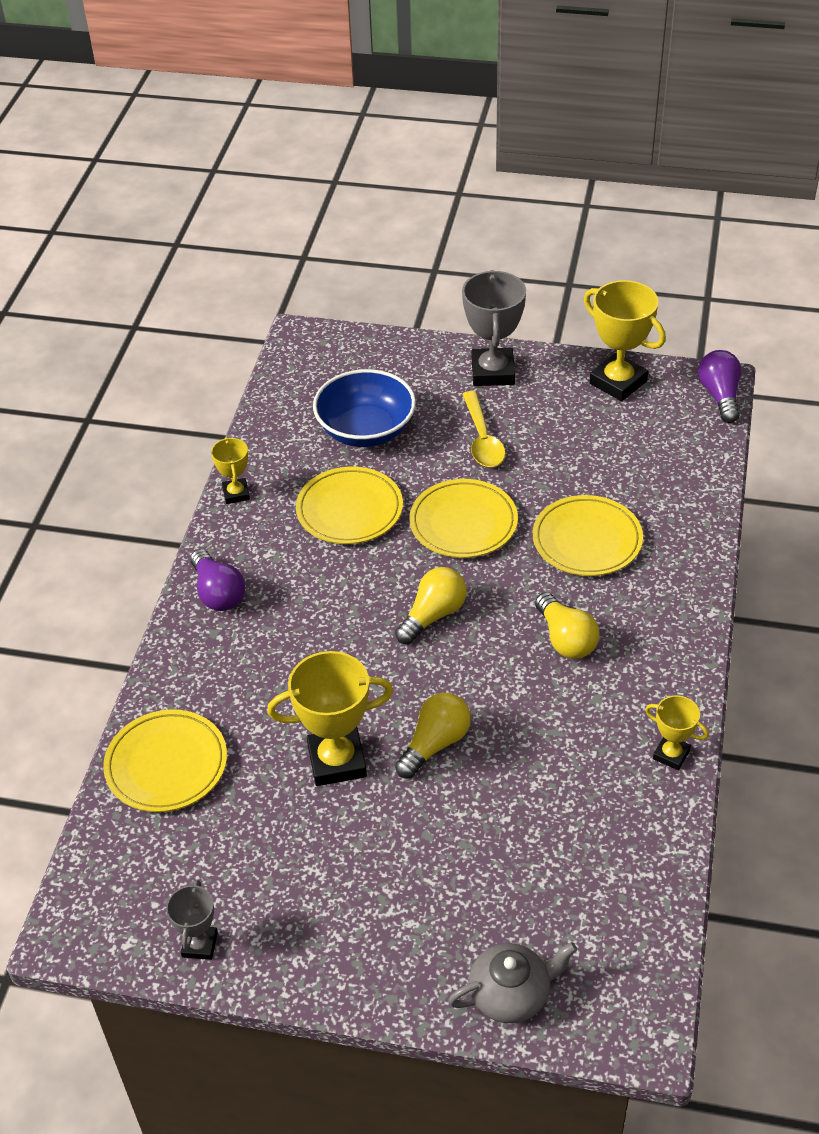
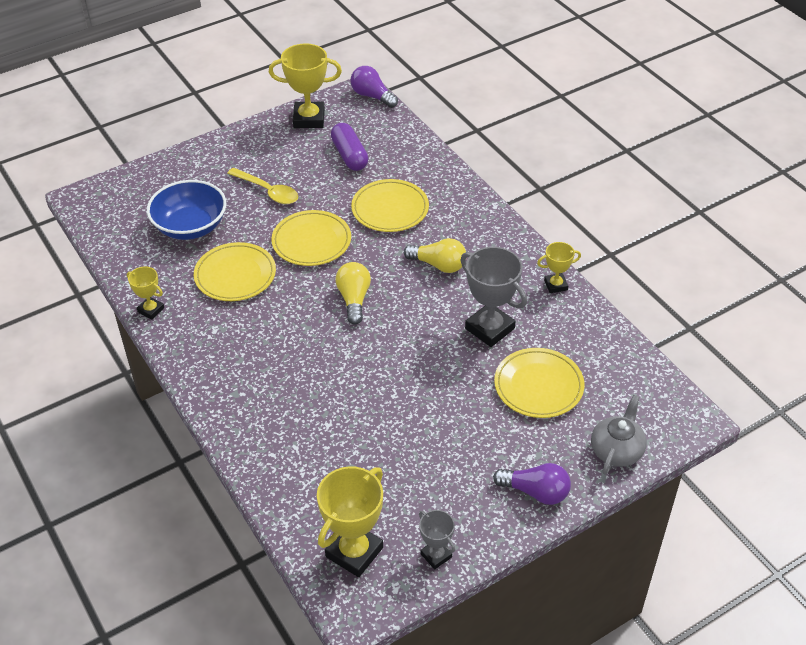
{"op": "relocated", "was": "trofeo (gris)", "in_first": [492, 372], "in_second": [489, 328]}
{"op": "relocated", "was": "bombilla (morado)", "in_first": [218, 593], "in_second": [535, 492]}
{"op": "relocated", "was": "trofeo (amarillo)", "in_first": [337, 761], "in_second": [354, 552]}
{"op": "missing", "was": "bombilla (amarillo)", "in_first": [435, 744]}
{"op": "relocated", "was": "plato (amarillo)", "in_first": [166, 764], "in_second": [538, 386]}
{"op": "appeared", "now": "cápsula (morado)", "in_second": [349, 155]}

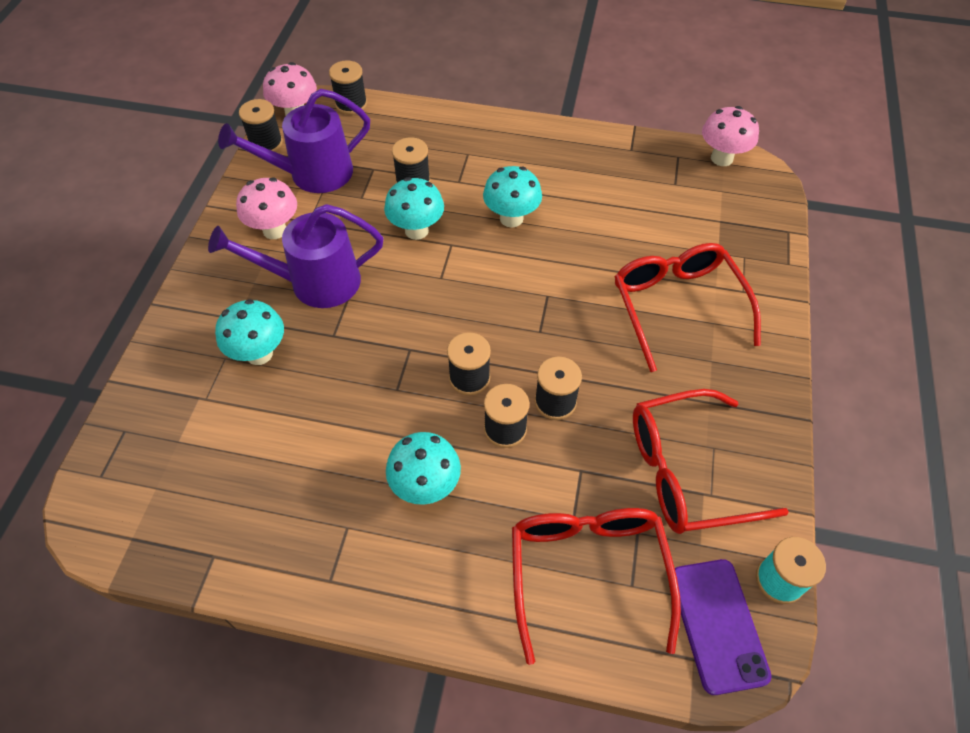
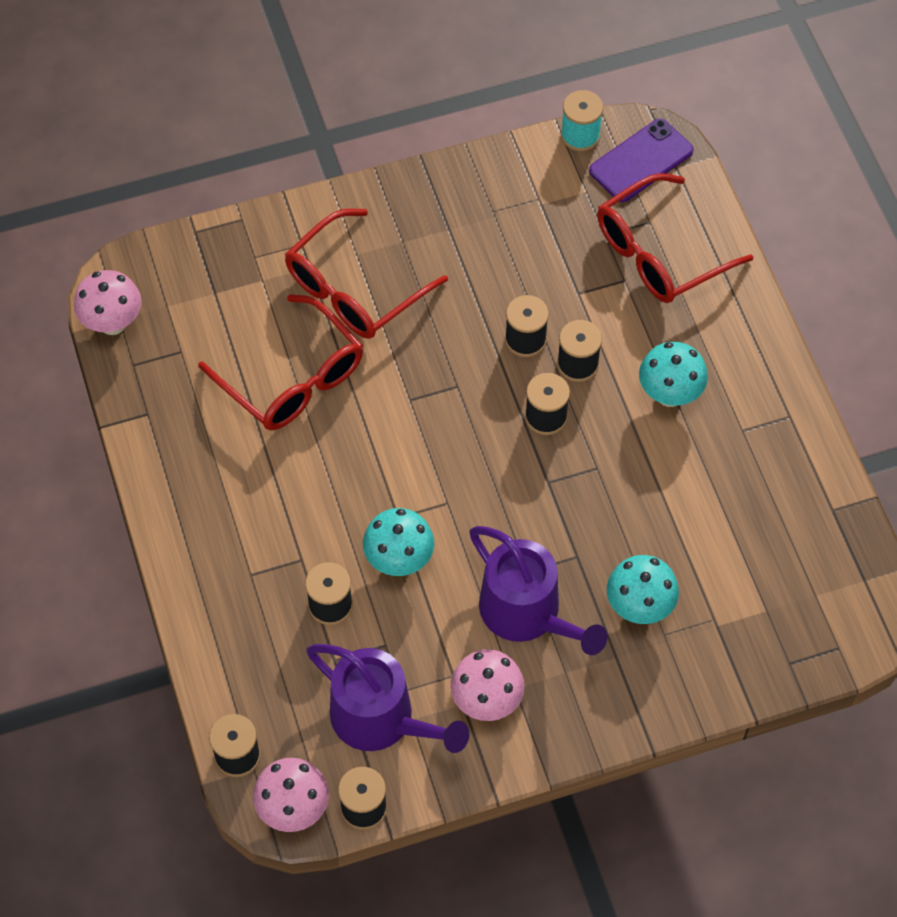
{"op": "missing", "was": "seta (turquesa)", "in_first": [511, 218]}
{"op": "relocated", "was": "gafas (rojo)", "in_first": [686, 472], "in_second": [293, 378]}

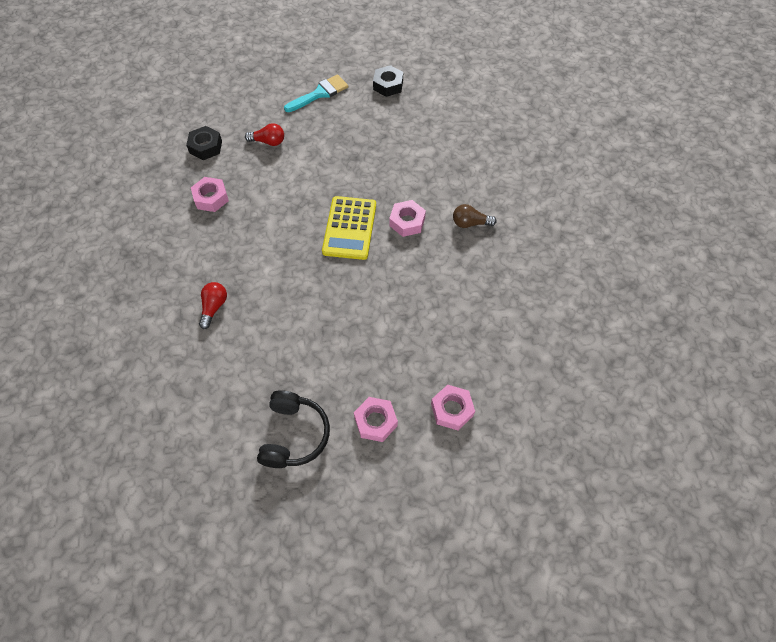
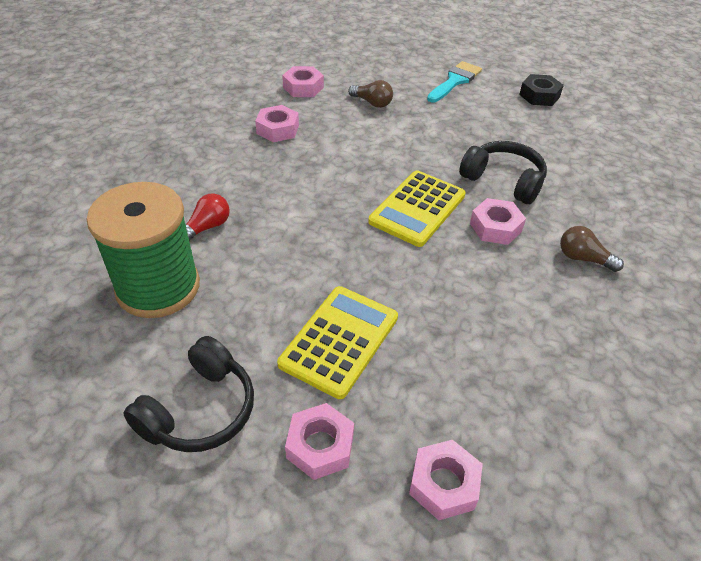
{"op": "spun", "was": "pincel (turquesa)", "in_first": [320, 93], "in_second": [455, 81], "clockwise": -45}
{"op": "colour", "was": "bombilla (rojo)", "now": "bombilla (marrón)", "in_first": [268, 142], "in_second": [372, 103]}
{"op": "colour", "was": "tuerca (negro)", "now": "tuerca (rosa)", "in_first": [206, 147], "in_second": [303, 87]}
{"op": "appeared", "now": "auriculares (negro)", "in_second": [503, 181]}
{"op": "appeared", "now": "carrete (verde)", "in_second": [158, 287]}
{"op": "appeared", "now": "calculadora (amarillo)", "in_second": [339, 341]}

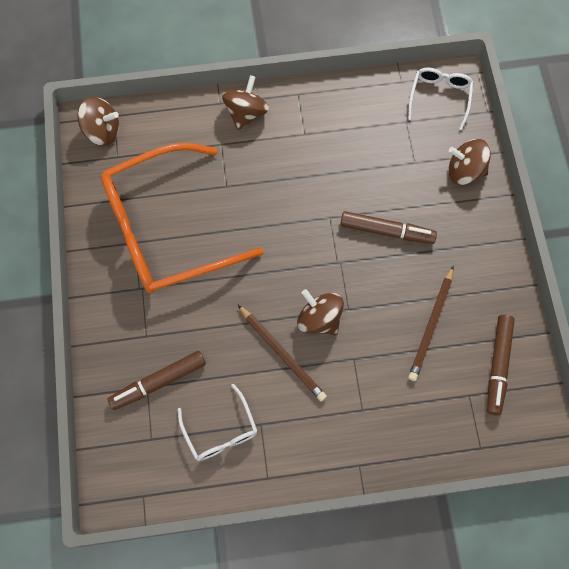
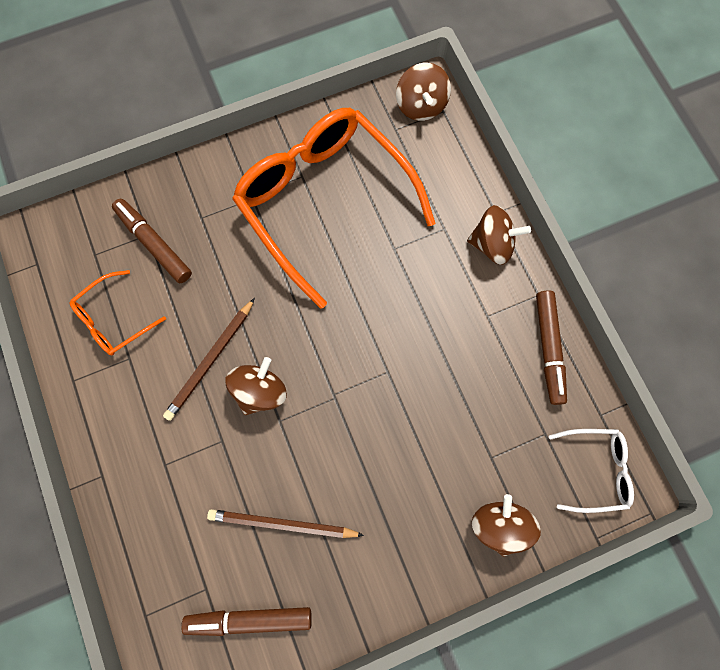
{"op": "relocated", "was": "rotulador (marrón)", "in_first": [386, 231], "in_second": [548, 348]}
{"op": "colour", "was": "gafas (blanco)", "now": "gafas (naranja)", "in_first": [220, 431], "in_second": [114, 319]}

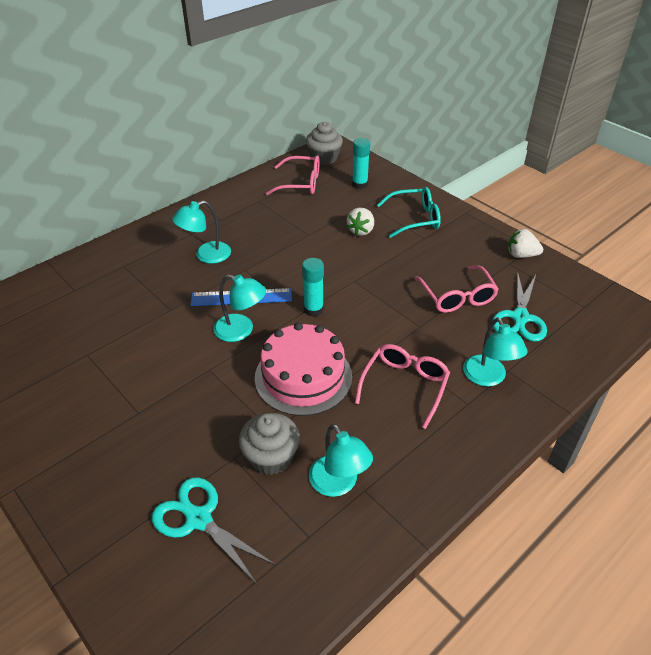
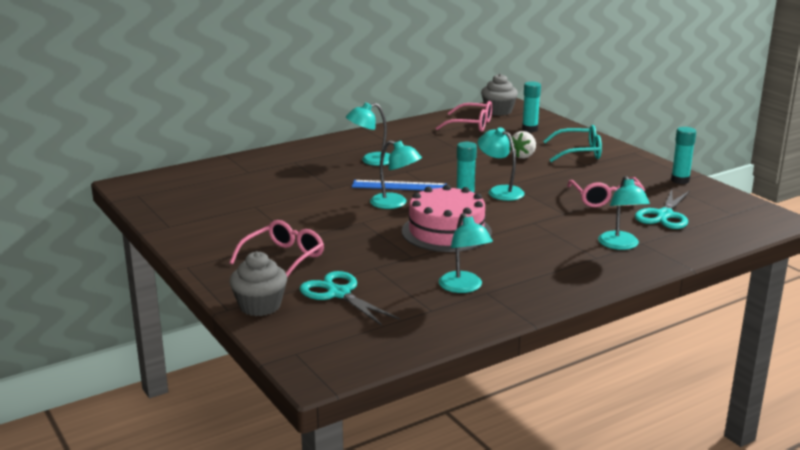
{"op": "exchanged", "was": "fresa (blanco)", "now": "barra de pegamento (turquesa)", "in_first": [521, 255], "in_second": [680, 180]}
{"op": "relocated", "was": "gafas (rosa)", "in_first": [404, 386], "in_second": [284, 258]}
{"op": "relocated", "was": "magdalena (gris)", "in_first": [271, 457], "in_second": [260, 306]}
{"op": "appeared", "now": "lámpara (turquesa)", "in_second": [500, 191]}

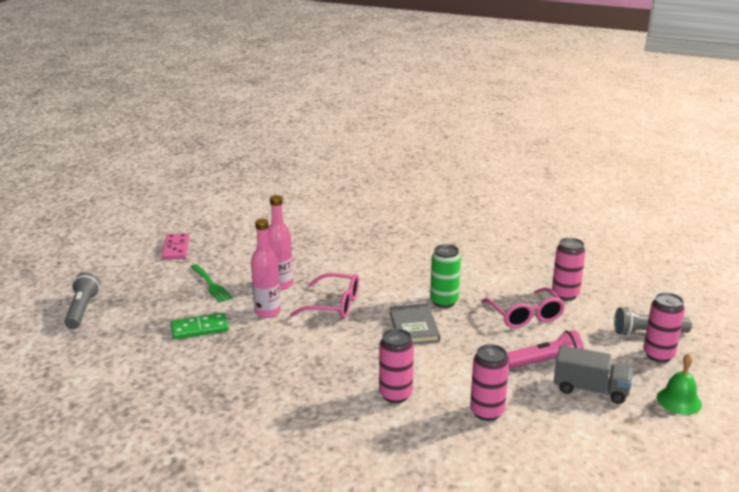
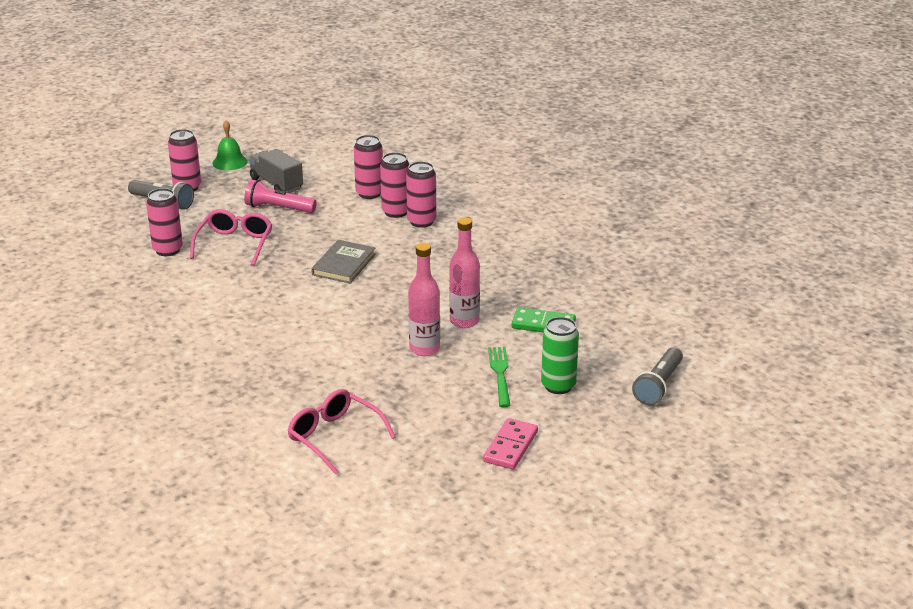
{"op": "relocated", "was": "lata (verde)", "in_first": [444, 302], "in_second": [558, 386]}
{"op": "relocated", "was": "gafas (rosa)", "in_first": [334, 305], "in_second": [334, 437]}
{"op": "appeared", "now": "lata (rosa)", "in_second": [396, 212]}

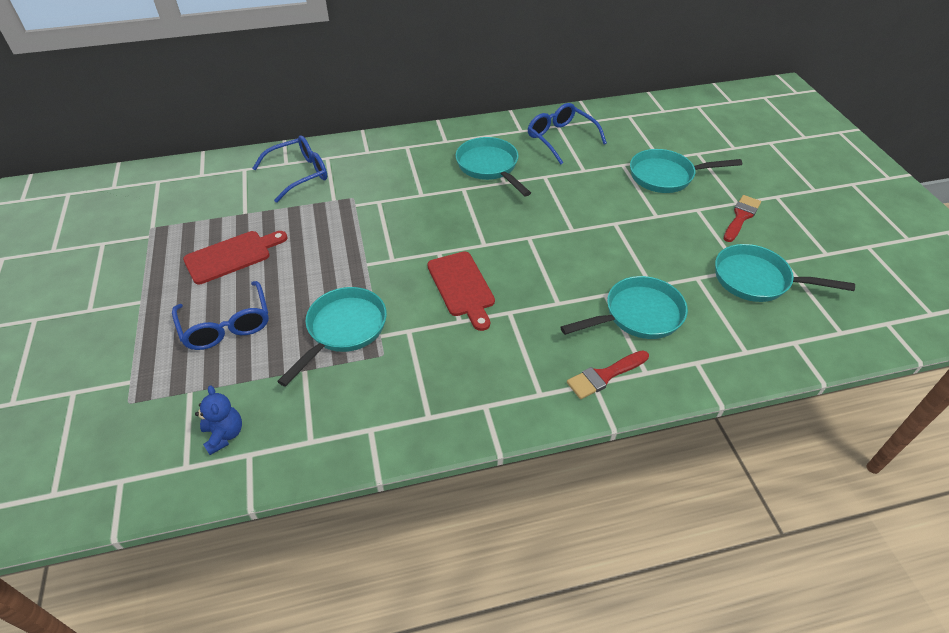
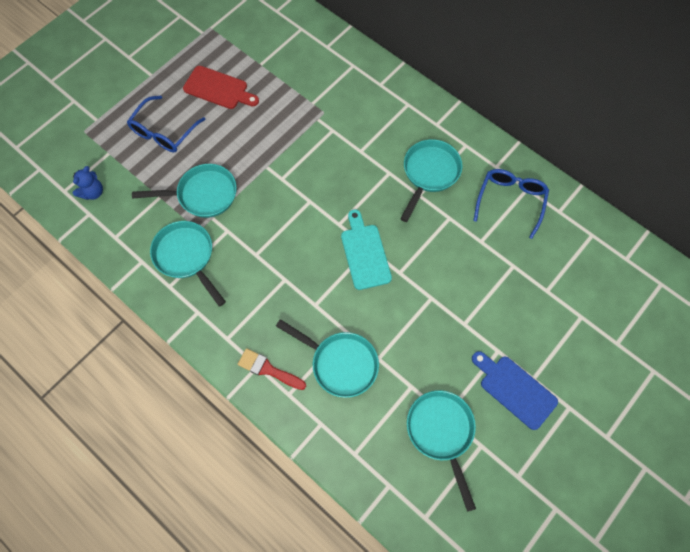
{"op": "missing", "was": "gafas (azul)", "in_first": [299, 174]}
{"op": "relocated", "was": "sartén (turquesa)", "in_first": [666, 176], "in_second": [186, 257]}
{"op": "exchanged", "was": "pincel (rojo)", "now": "tabla de cortar (azul)", "in_first": [741, 217], "in_second": [515, 389]}
{"op": "missing", "was": "tabla de cortar (rojo)", "in_first": [462, 287]}
{"op": "appeared", "now": "tabla de cortar (turquesa)", "in_second": [365, 253]}

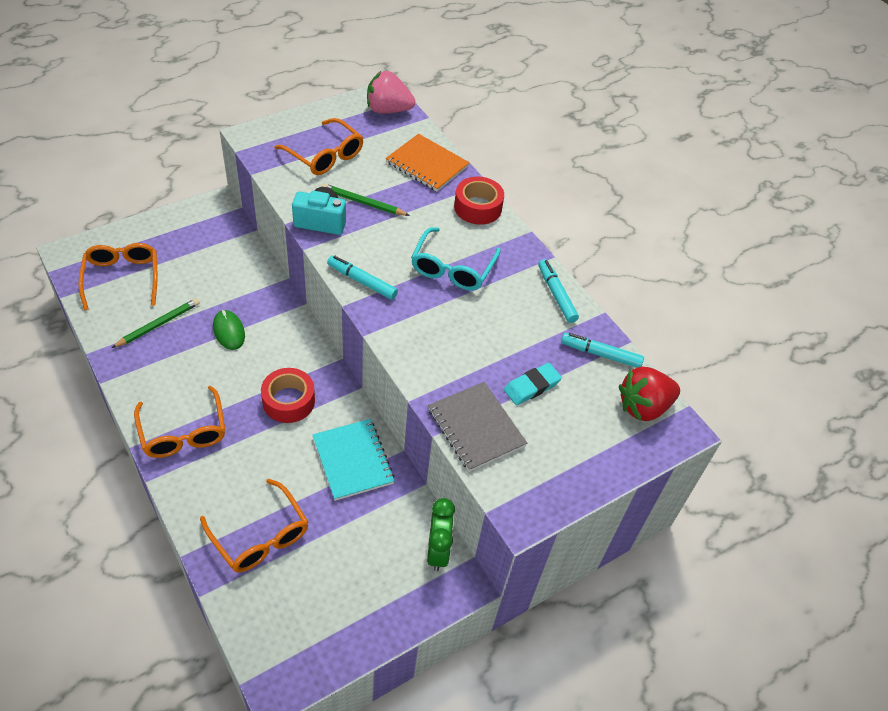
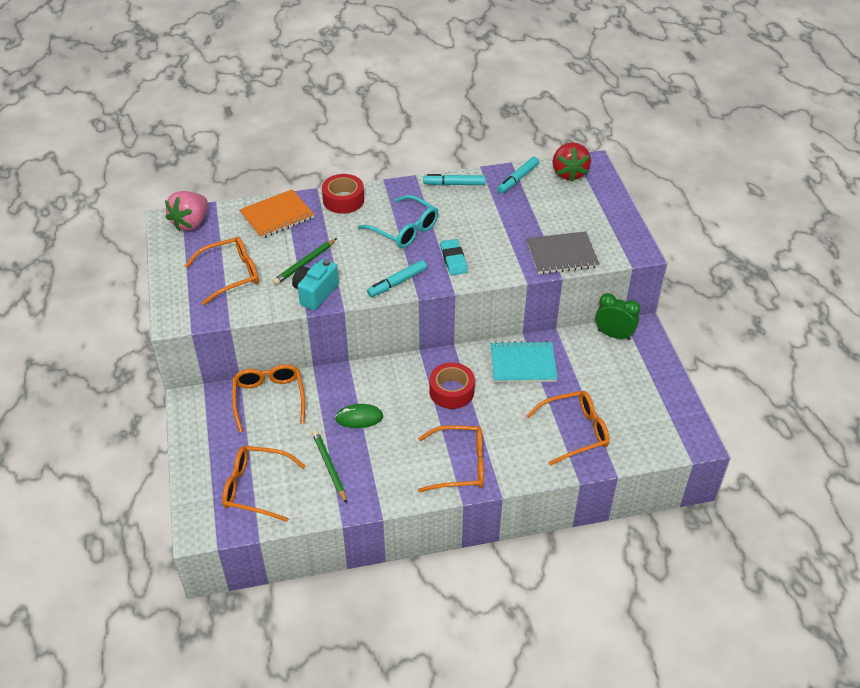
{"op": "relocated", "was": "goma de borrar (turquesa)", "in_first": [532, 386], "in_second": [453, 260]}
{"op": "appeared", "now": "gafas (naranja)", "in_second": [269, 398]}

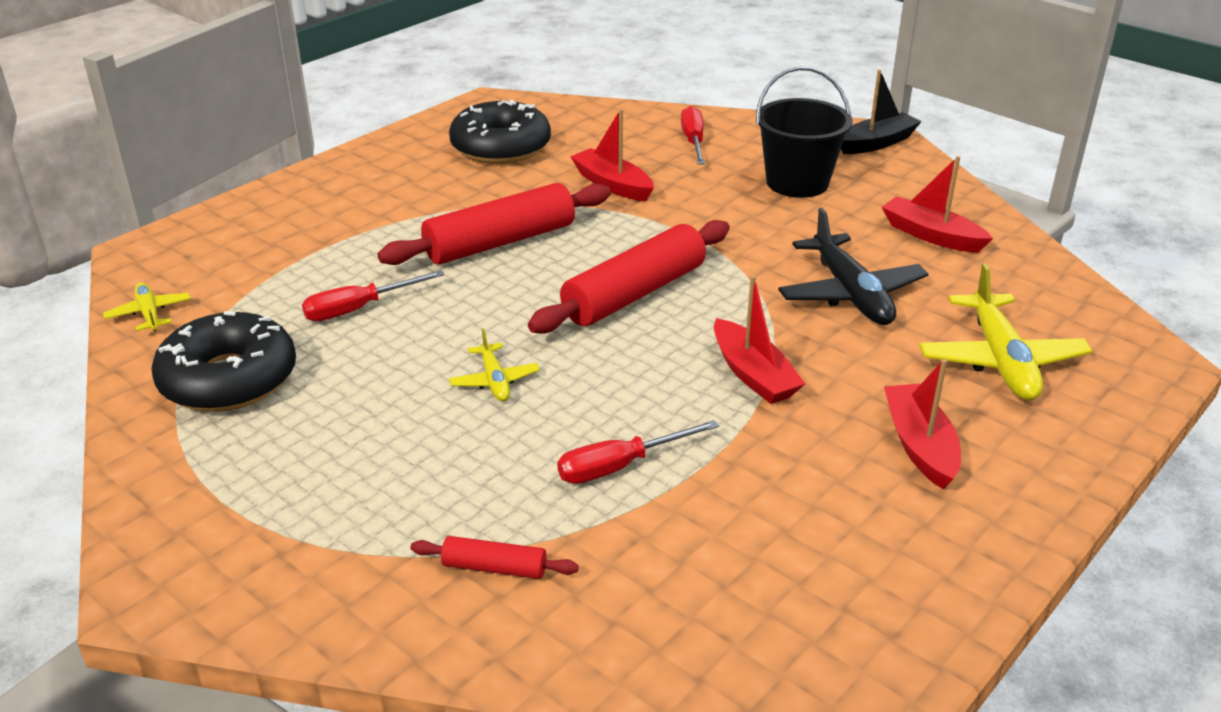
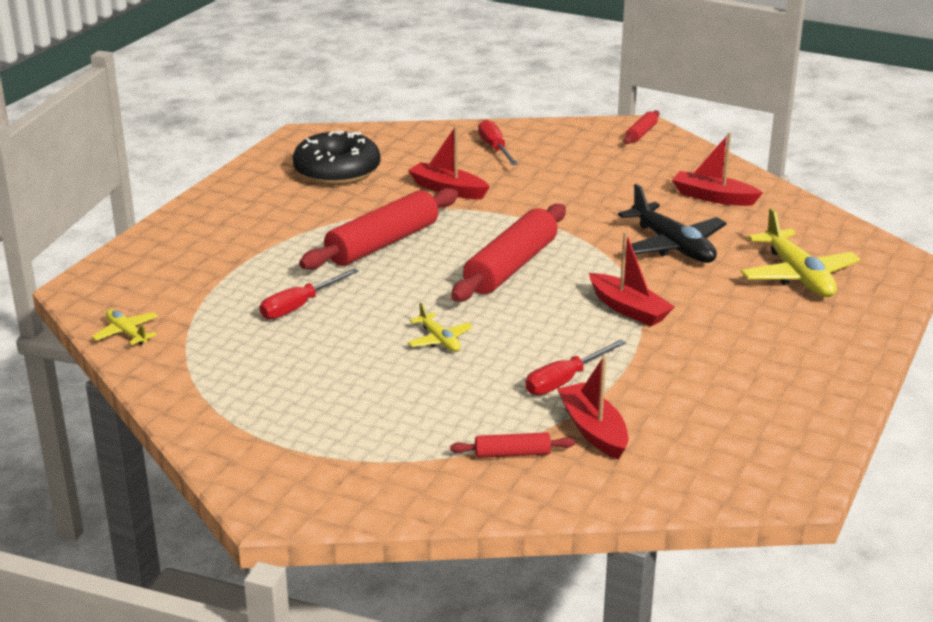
{"op": "missing", "was": "balde (negro)", "in_first": [797, 183]}
{"op": "exchanged", "was": "barco (negro)", "now": "rodillo (rojo)", "in_first": [876, 143], "in_second": [641, 133]}
{"op": "missing", "was": "rosquilla (negro)", "in_first": [229, 379]}
{"op": "relocated", "was": "barco (rojo)", "in_first": [919, 445], "in_second": [593, 430]}

